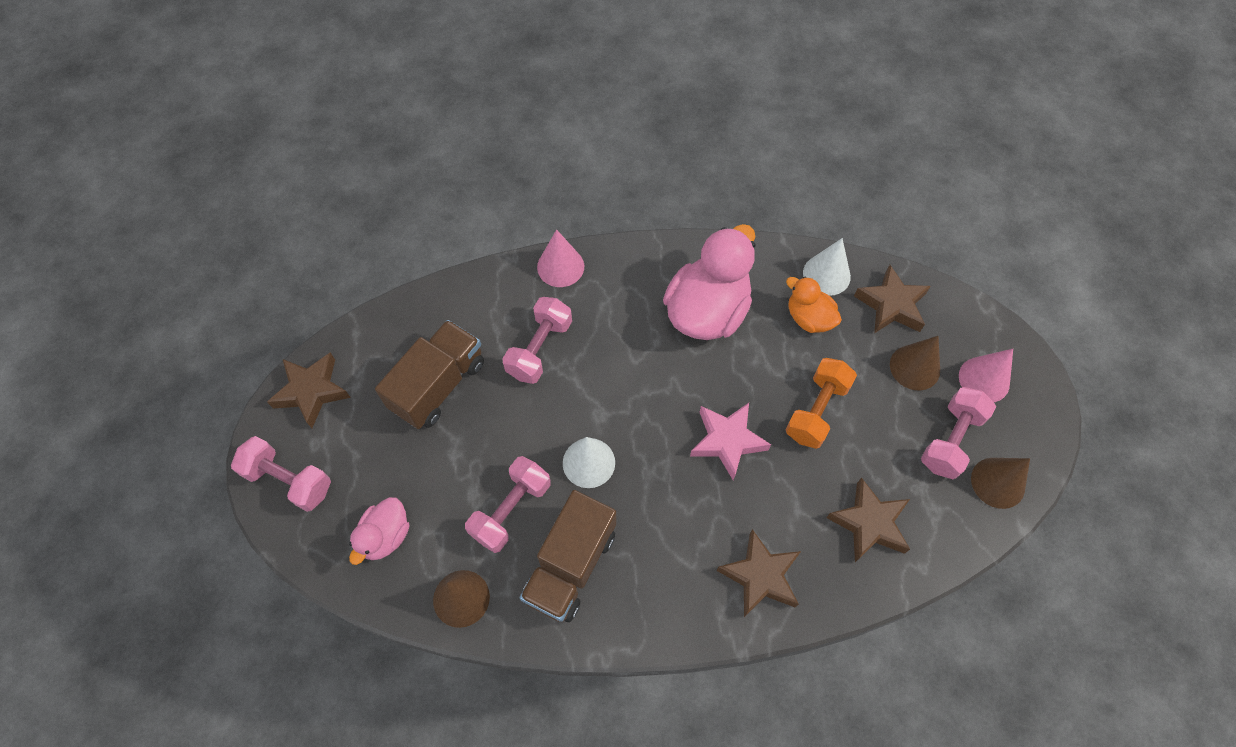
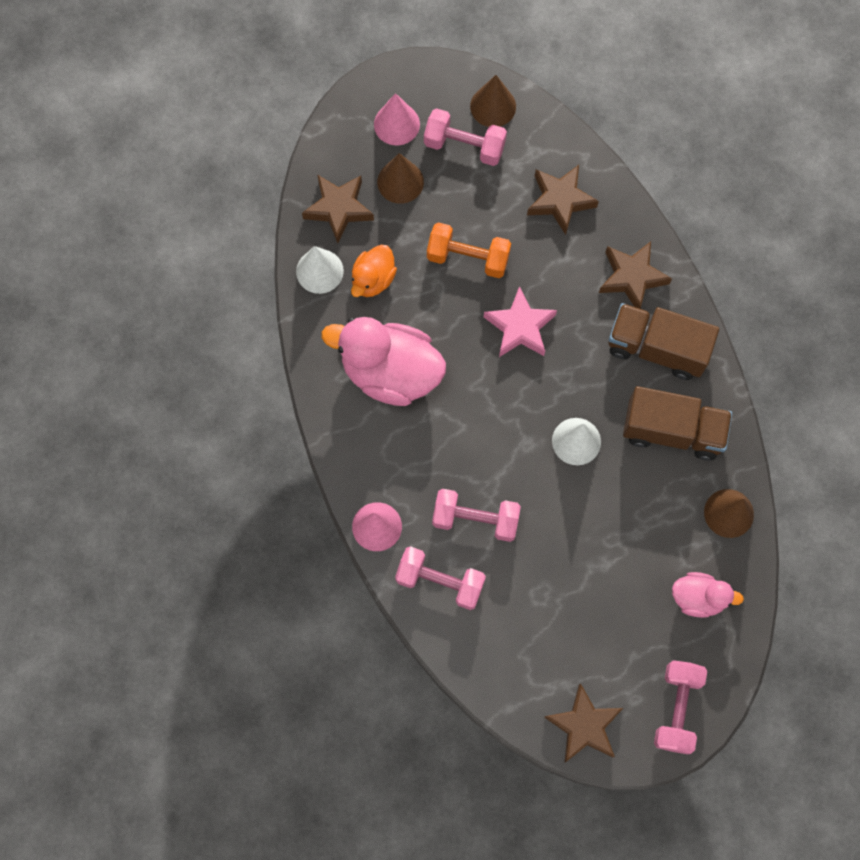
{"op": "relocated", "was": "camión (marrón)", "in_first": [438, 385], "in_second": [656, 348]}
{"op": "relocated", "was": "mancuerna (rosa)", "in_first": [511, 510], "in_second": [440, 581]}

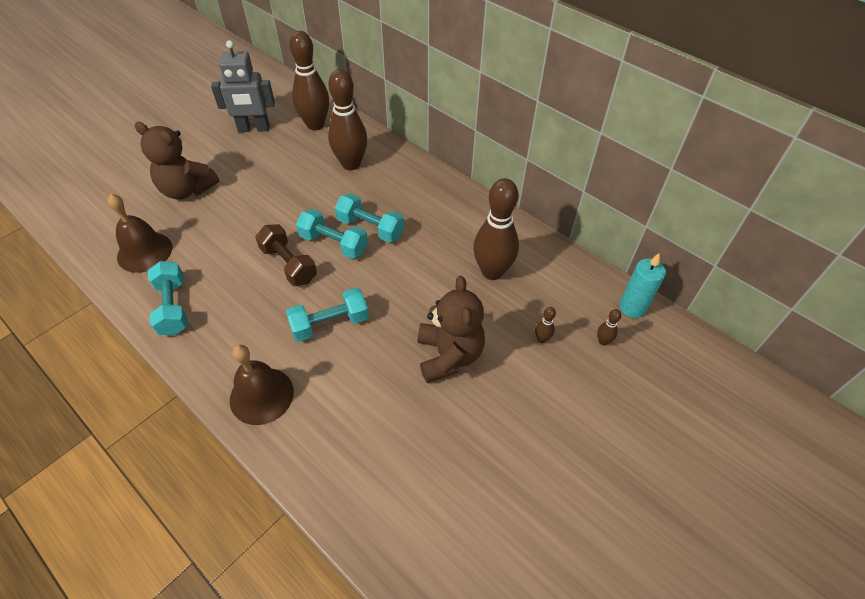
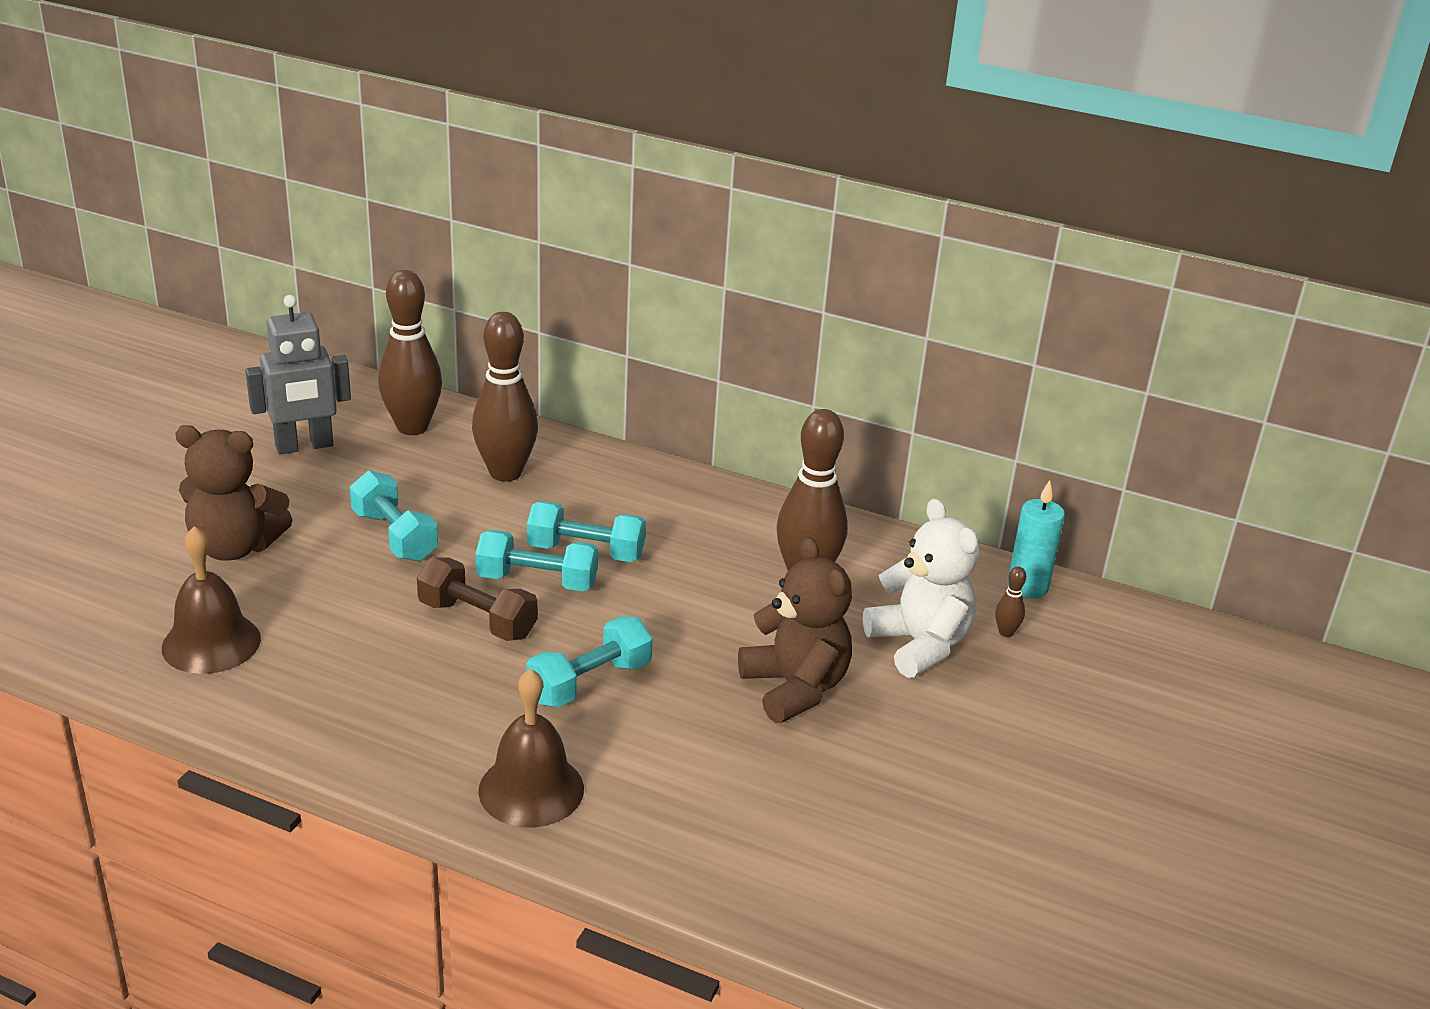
{"op": "relocated", "was": "mancuerna (turquesa)", "in_first": [173, 307], "in_second": [394, 536]}
{"op": "exchanged", "was": "bolo (marrón)", "now": "osito (blanco)", "in_first": [542, 339], "in_second": [919, 645]}

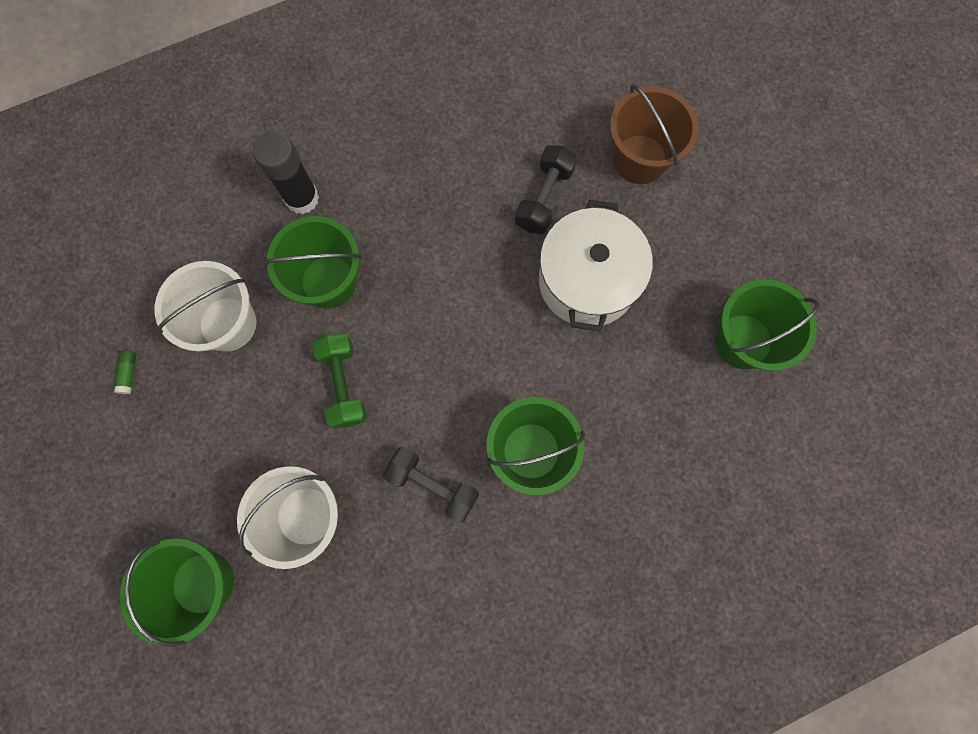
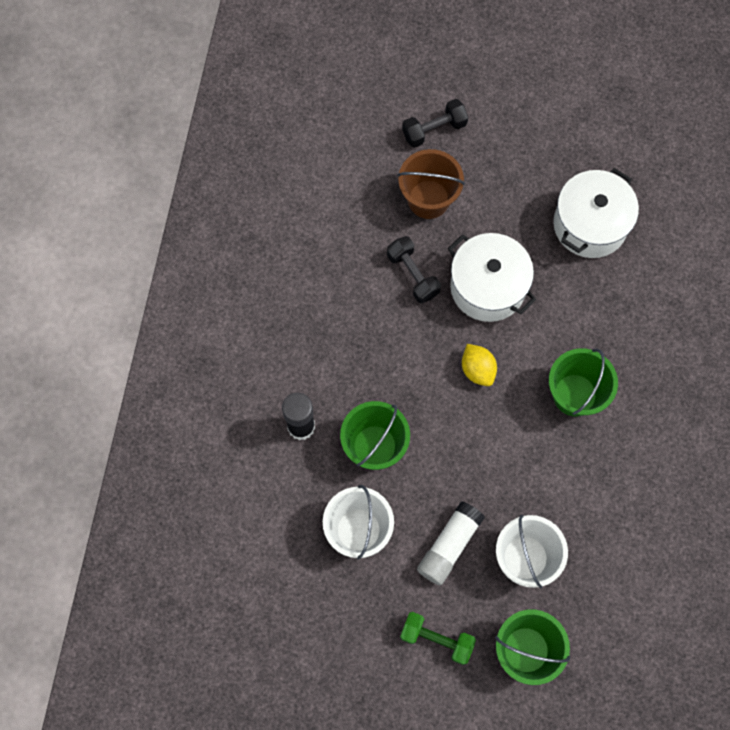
{"op": "exchanged", "was": "balde (verde)", "now": "olla (blanco)", "in_first": [743, 341], "in_second": [590, 224]}
{"op": "relocated", "was": "mancuerna (verde)", "in_first": [343, 384], "in_second": [436, 639]}
{"op": "missing", "was": "barra de pegamento (verde)", "in_first": [129, 373]}
{"op": "relocated", "was": "mancuerna (negro)", "in_first": [433, 485], "in_second": [434, 130]}
{"op": "appeared", "now": "limón (amarillo)", "in_second": [477, 370]}
{"op": "appeared", "now": "barra de pegamento (blanco)", "in_second": [449, 545]}

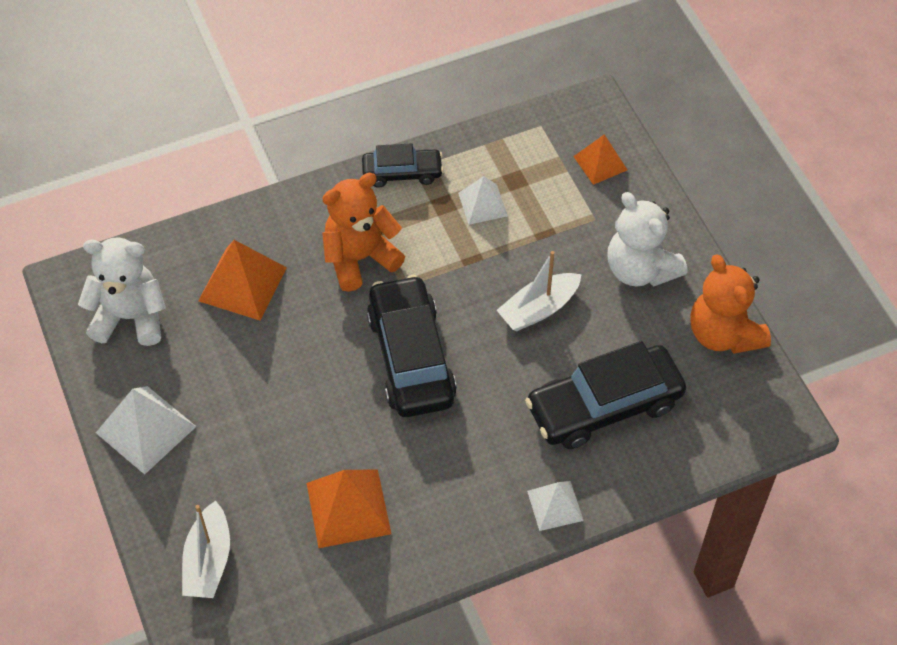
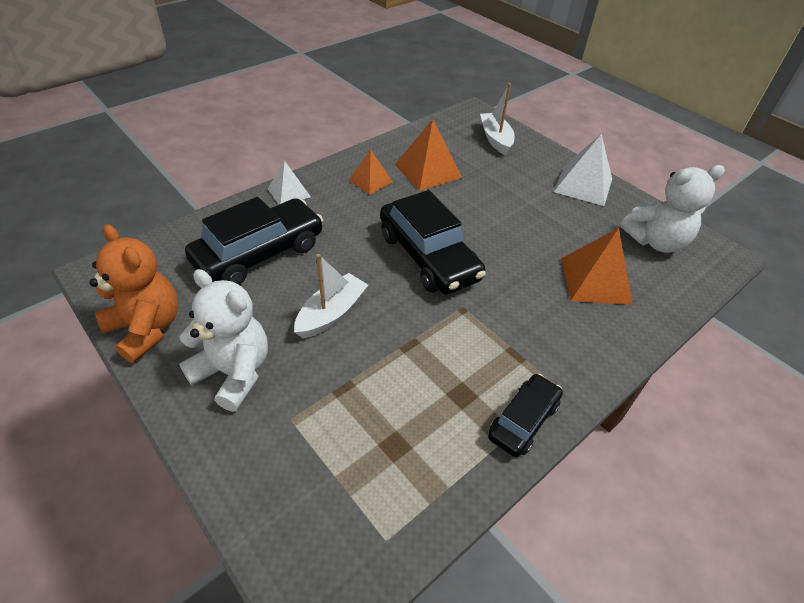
{"op": "relocated", "was": "pirámide (naranja)", "in_first": [600, 163], "in_second": [370, 181]}
{"op": "spun", "was": "coche (negro)", "in_first": [402, 173], "in_second": [523, 420], "clockwise": 150}
{"op": "missing", "was": "osito (naranja)", "in_first": [360, 258]}
{"op": "missing", "was": "pirámide (blanco)", "in_first": [482, 204]}

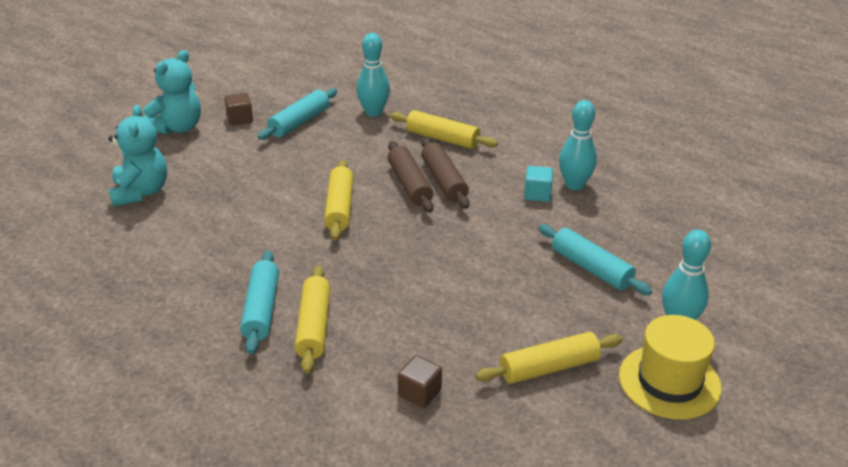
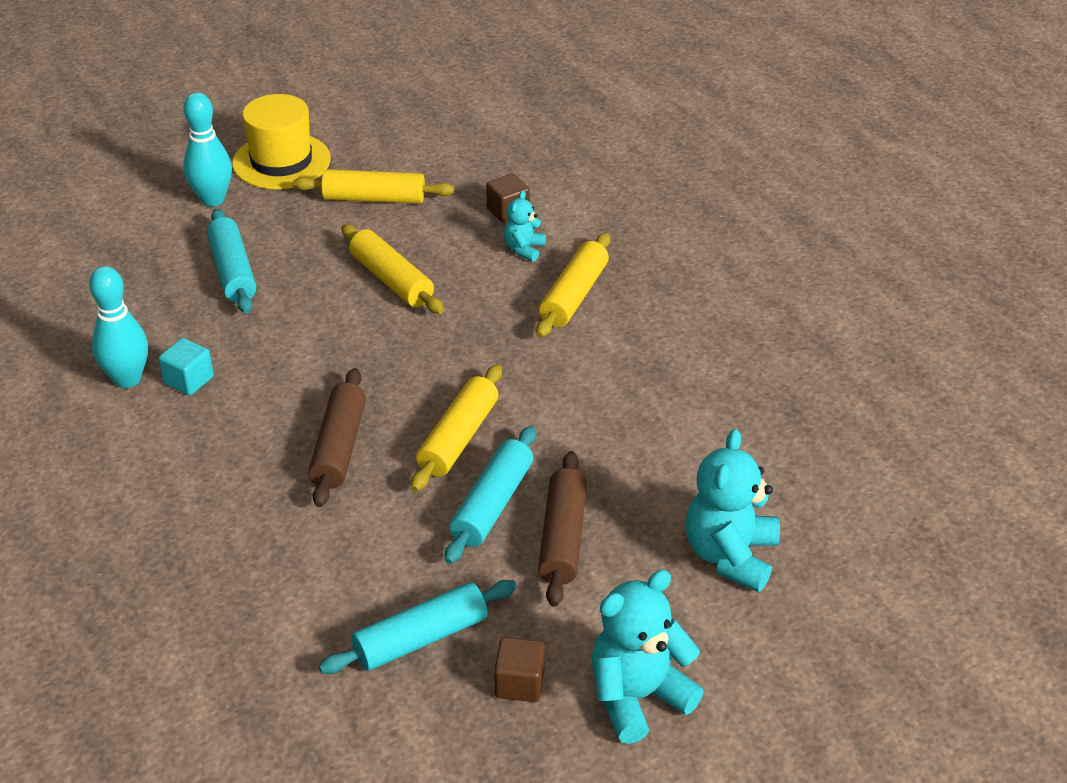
{"op": "missing", "was": "bolo (turquesa)", "in_first": [373, 112]}
{"op": "relocated", "was": "rodillo (amarillo)", "in_first": [442, 138], "in_second": [391, 280]}
{"op": "relocated", "was": "rodillo (marrón)", "in_first": [444, 181], "in_second": [562, 538]}
{"op": "relocated", "was": "rodillo (turquesa)", "in_first": [261, 309], "in_second": [492, 505]}
{"op": "appeared", "now": "osito (turquesa)", "in_second": [524, 249]}

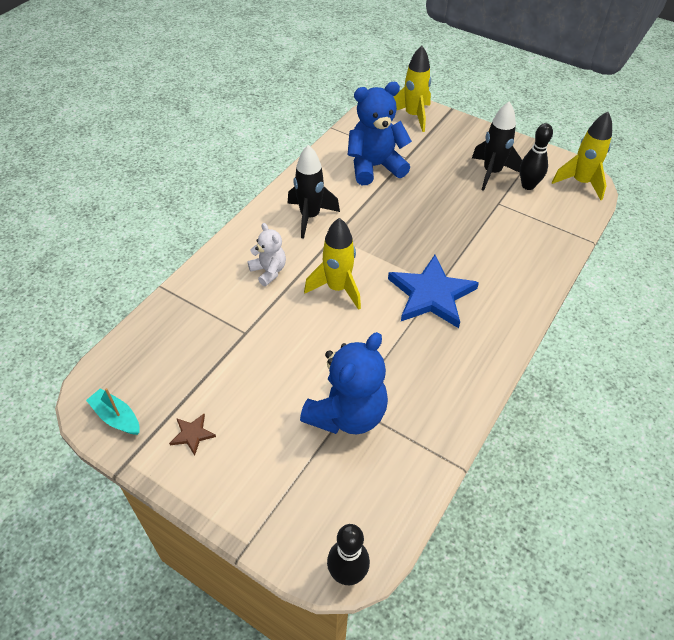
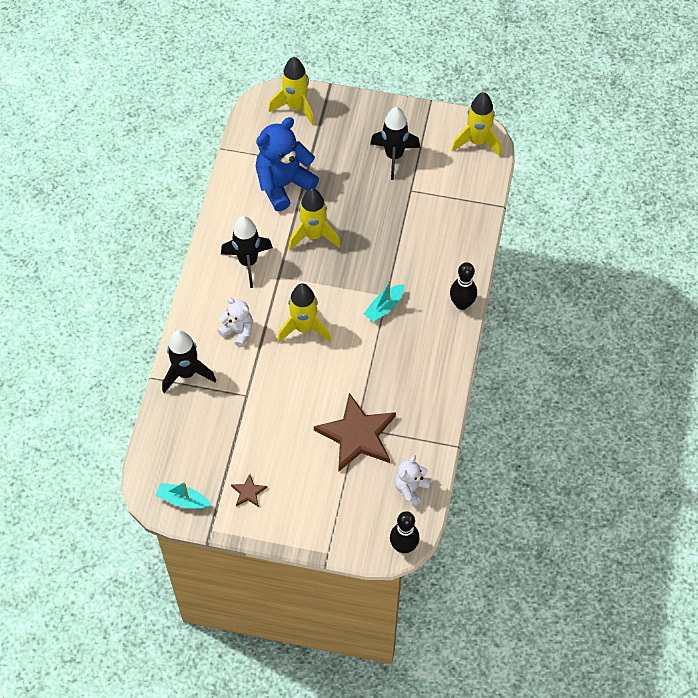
{"op": "relocated", "was": "bolo (negro)", "in_first": [528, 185], "in_second": [462, 304]}
{"op": "exchanged", "was": "estrella (azul)", "now": "barco (turquesa)", "in_first": [431, 294], "in_second": [384, 307]}
{"op": "exchanged", "was": "osito (azul)", "now": "estrella (marrón)", "in_first": [347, 414], "in_second": [357, 435]}
{"op": "appeared", "now": "cohete (amarillo)", "in_second": [314, 235]}
{"op": "appeared", "now": "cohete (negro)", "in_second": [186, 373]}
{"op": "appeared", "now": "osito (blanco)", "in_second": [411, 488]}

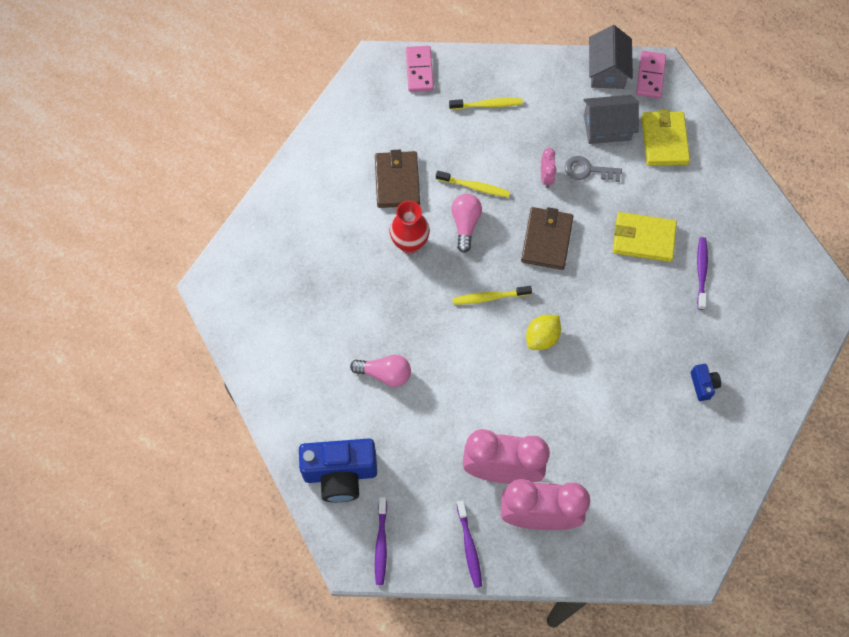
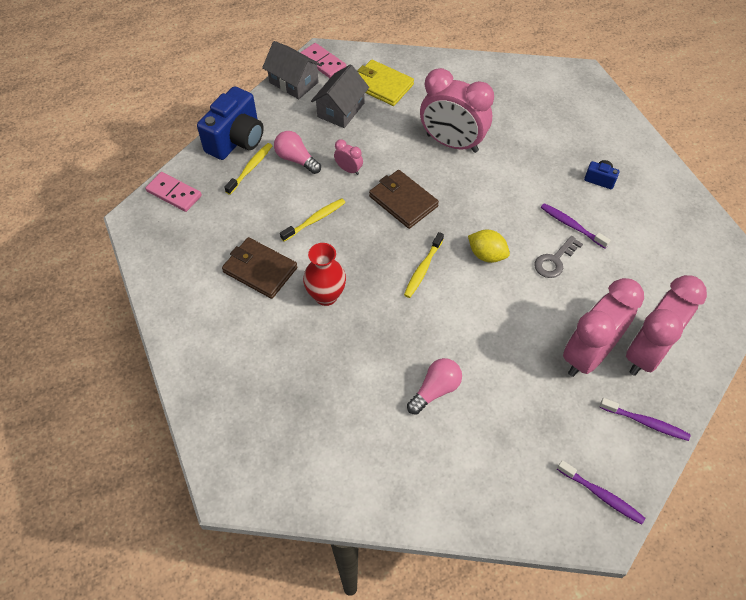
{"op": "relocated", "was": "llave (gris)", "in_first": [587, 170], "in_second": [554, 260]}
{"op": "relocated", "was": "bombilla (rosa)", "in_first": [465, 224], "in_second": [296, 159]}
{"op": "exchanged", "was": "cartera (amarillo)", "now": "despertador (rosa)", "in_first": [643, 238], "in_second": [452, 143]}
{"op": "relocated", "was": "cepillo de dientes (morado)", "in_first": [701, 272], "in_second": [572, 226]}
{"op": "spun", "was": "limón (amarillo)", "in_first": [542, 337], "in_second": [486, 255], "clockwise": -45}
{"op": "relocated", "was": "cámara (azul)", "in_first": [340, 474], "in_second": [236, 140]}

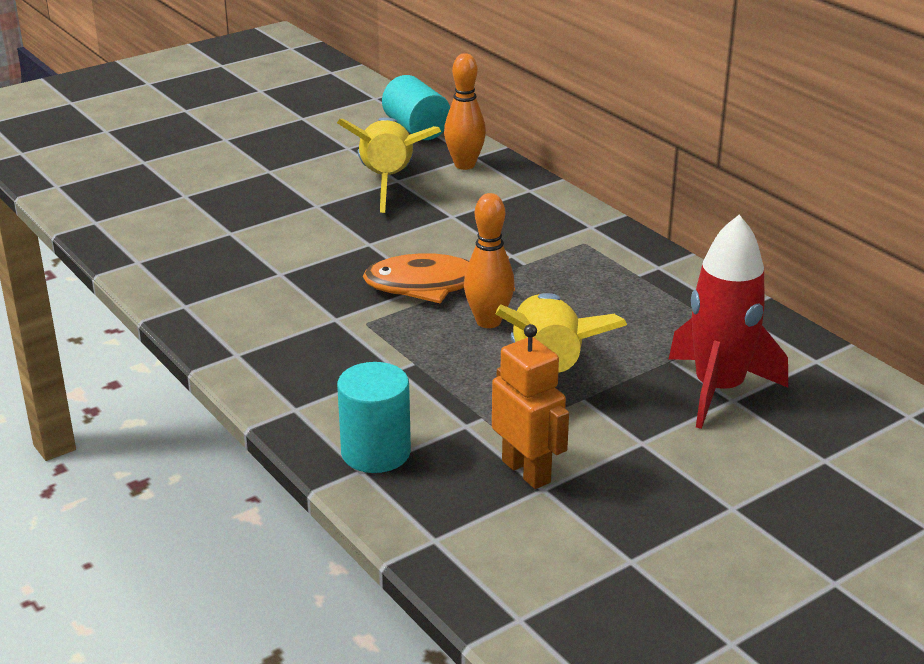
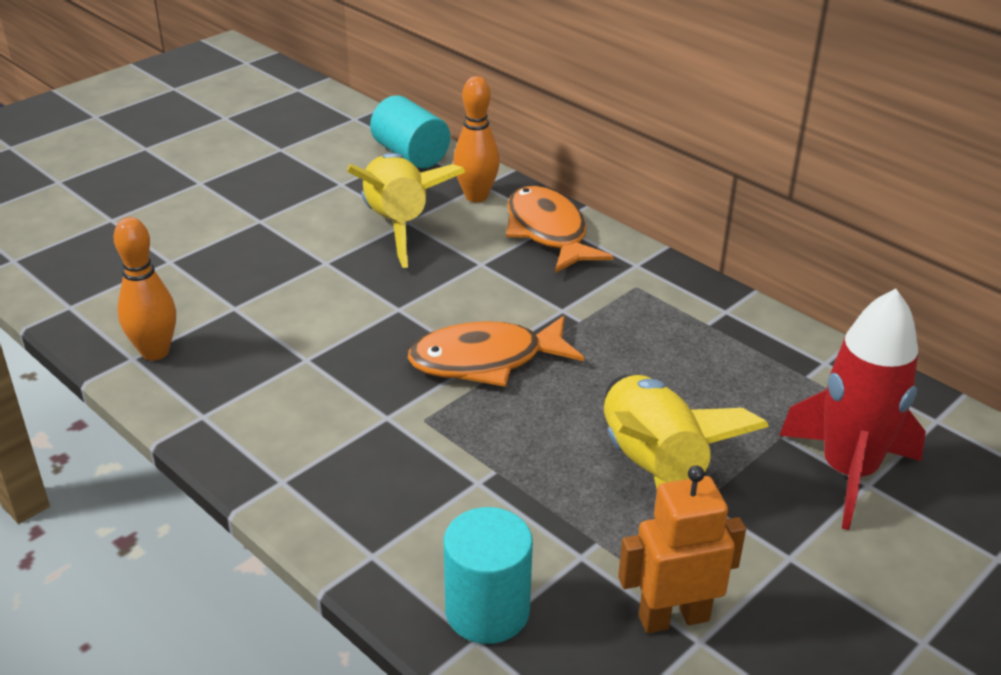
{"op": "relocated", "was": "bolo (naranja)", "in_first": [488, 321], "in_second": [155, 352]}
{"op": "spun", "was": "robot (naranja)", "in_first": [526, 471], "in_second": [673, 617], "clockwise": -60}
{"op": "appeared", "now": "pez (naranja)", "in_second": [548, 232]}

